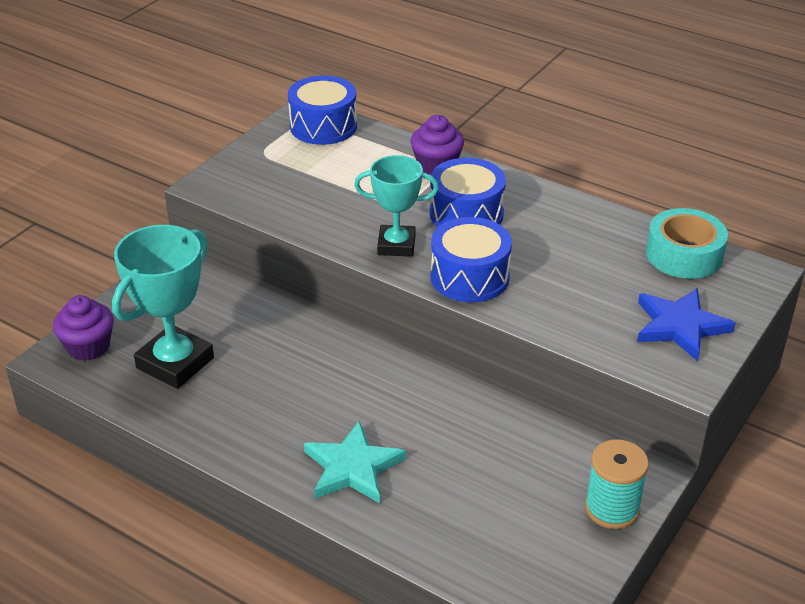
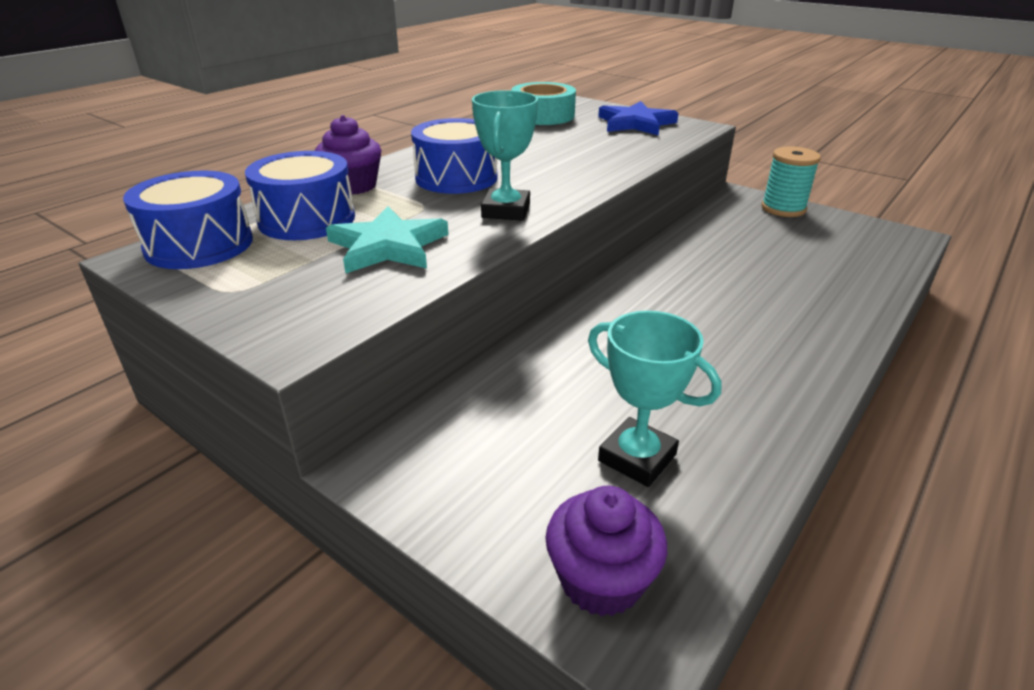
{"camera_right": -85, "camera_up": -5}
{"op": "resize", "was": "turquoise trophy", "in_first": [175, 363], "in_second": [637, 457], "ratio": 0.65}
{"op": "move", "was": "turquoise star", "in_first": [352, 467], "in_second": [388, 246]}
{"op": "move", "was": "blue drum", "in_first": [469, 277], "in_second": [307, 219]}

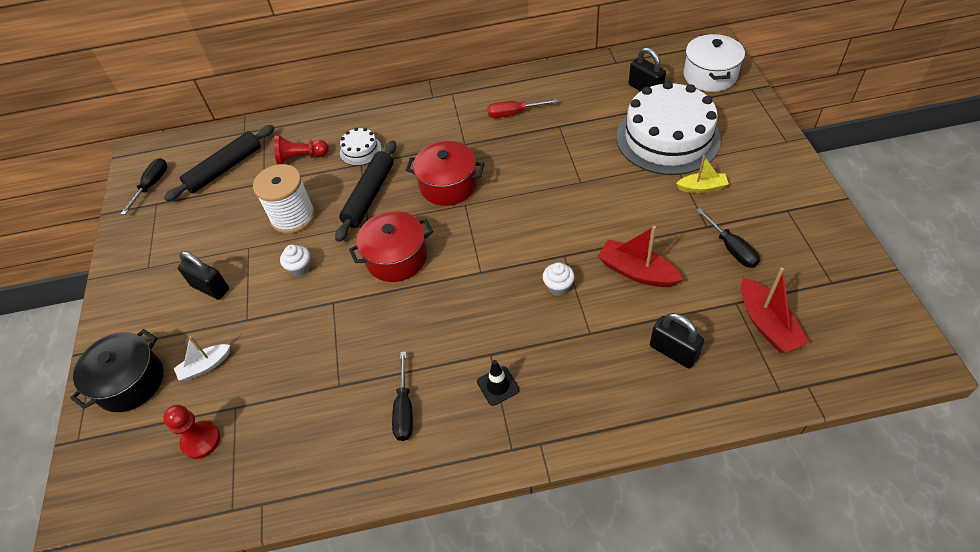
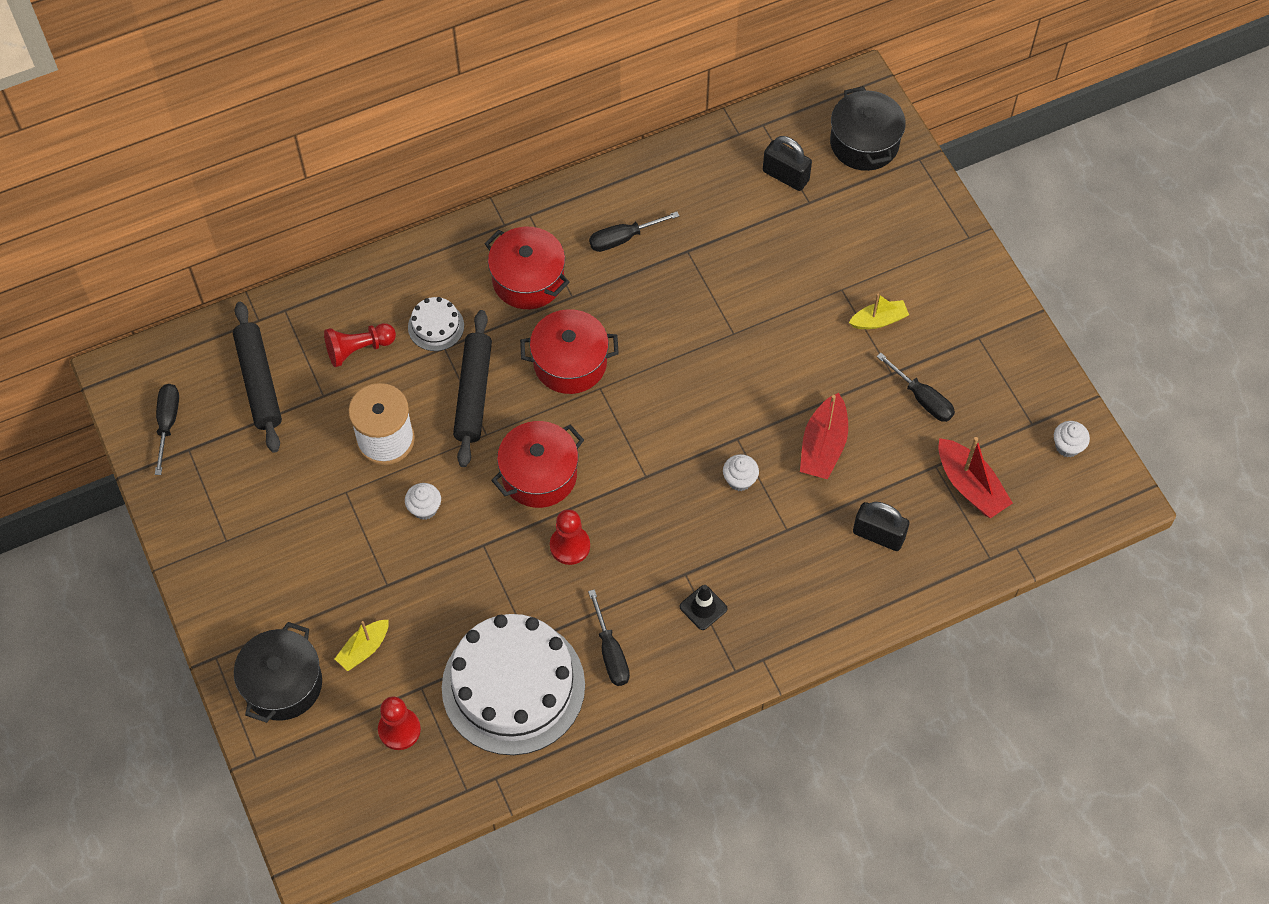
{"camera_right": -20, "camera_up": 10}
{"op": "rotate", "was": "black rolling pin", "in_first": [225, 168], "in_second": [259, 382], "clockwise": -45}
{"op": "recolor", "was": "white boat", "now": "yellow boat", "in_first": [205, 366], "in_second": [364, 649]}
{"op": "delete", "was": "black padlock", "in_first": [210, 288]}
{"op": "recolor", "was": "red screwdriver", "now": "black screwdriver", "in_first": [513, 113], "in_second": [622, 239]}
{"op": "rotate", "was": "red boat", "in_first": [636, 272], "in_second": [823, 446], "clockwise": -90}
{"op": "move", "was": "white cake", "in_first": [667, 138], "in_second": [513, 686]}
{"op": "recolor", "was": "white pot", "now": "black pot", "in_first": [710, 76], "in_second": [864, 143]}
{"op": "insert", "now": "red pot", "in_second": [528, 279]}
{"op": "insert", "now": "red pawn", "in_second": [570, 546]}
{"op": "insert", "now": "white cupcake", "in_second": [1067, 446]}

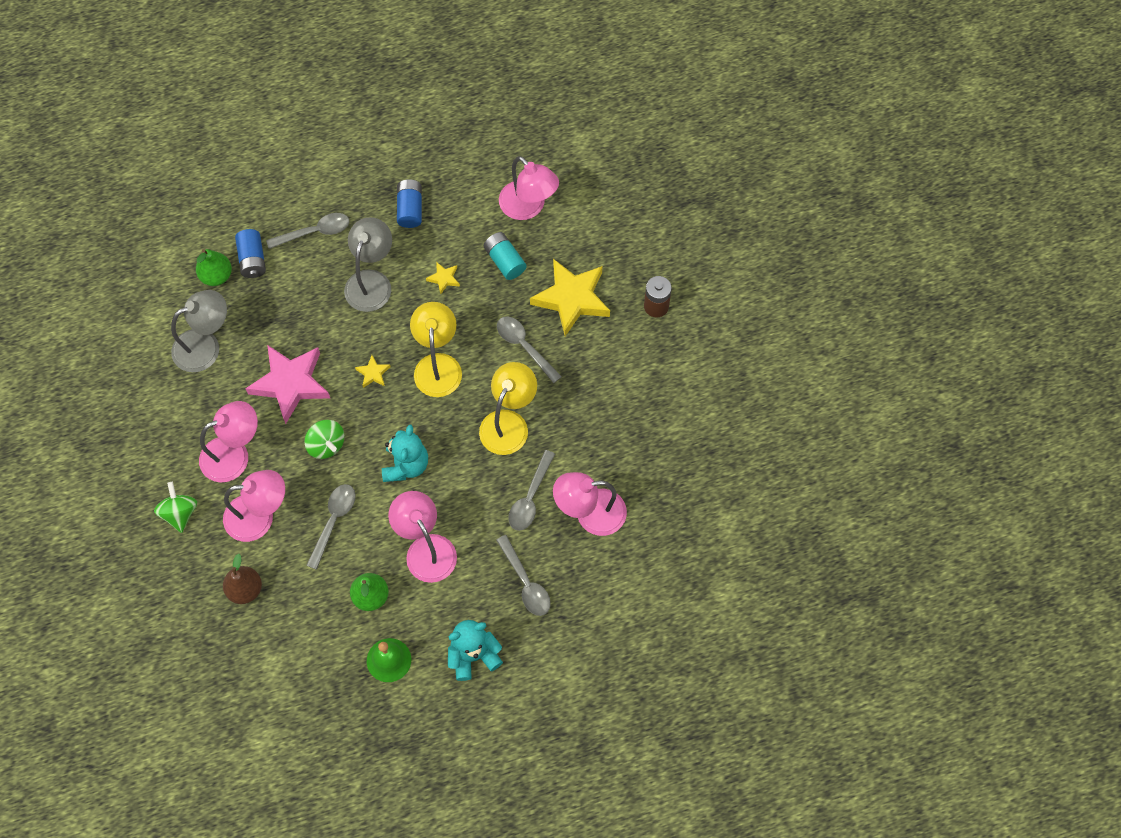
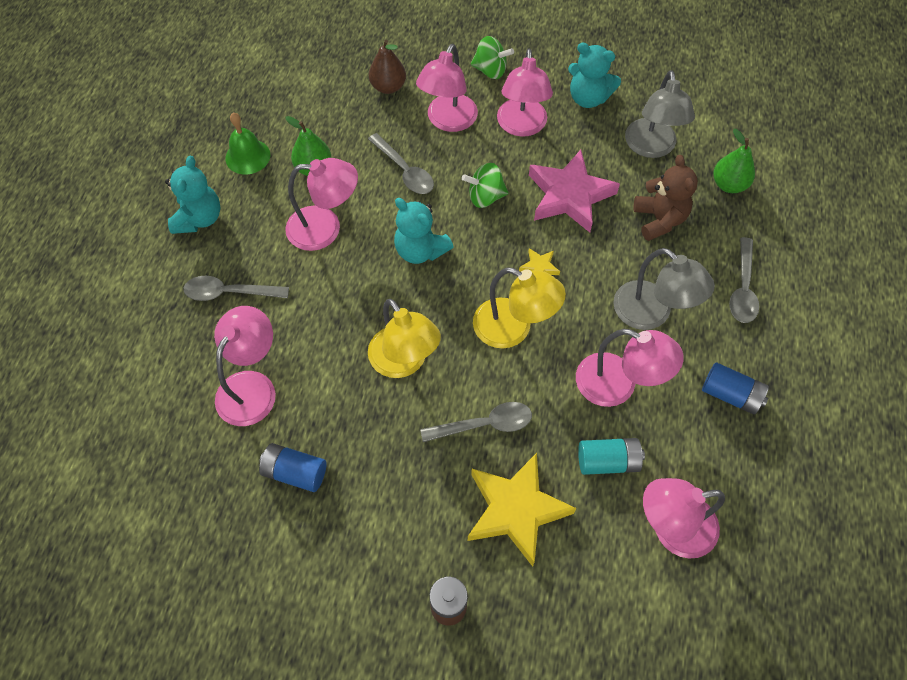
{"camera_right": 120, "camera_up": -5}
{"op": "move", "was": "blue battery", "in_first": [252, 259], "in_second": [295, 472]}
{"op": "replace", "was": "yellow star", "now": "pink lamp", "in_first": [444, 278], "in_second": [618, 385]}
{"op": "delete", "was": "grey spoon", "in_first": [530, 497]}
{"op": "insert", "now": "turquoise teddy bear", "in_second": [588, 98]}
{"op": "insert", "now": "brown teddy bear", "in_second": [659, 220]}

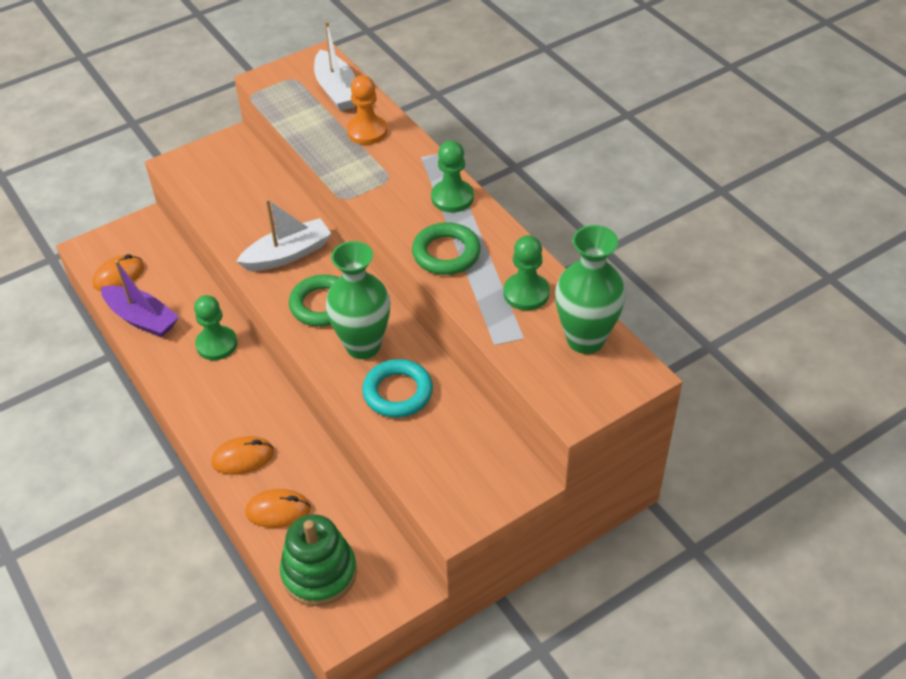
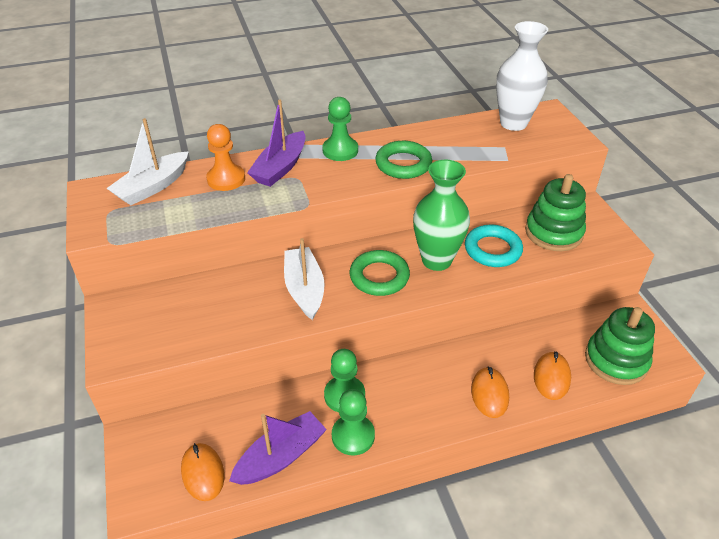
{"camera_right": -75, "camera_up": -5}
{"op": "rotate", "was": "white boat", "in_first": [337, 90], "in_second": [152, 187], "clockwise": 135}
{"op": "move", "was": "green pawn", "in_first": [526, 293], "in_second": [353, 436]}
{"op": "recolor", "was": "green vase", "now": "white vase", "in_first": [585, 339], "in_second": [513, 123]}
{"op": "insert", "now": "purple boat", "in_second": [280, 168]}
{"op": "insert", "now": "green stacking toy", "in_second": [553, 232]}

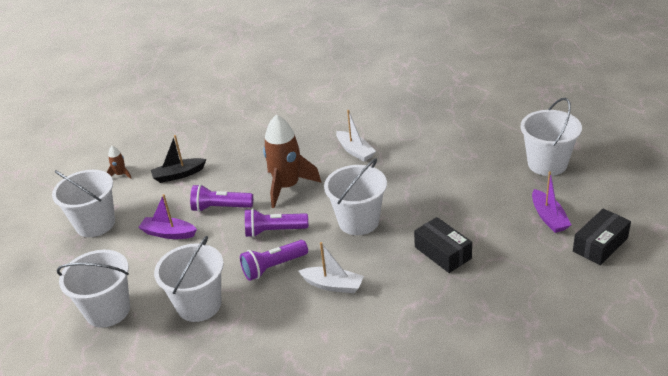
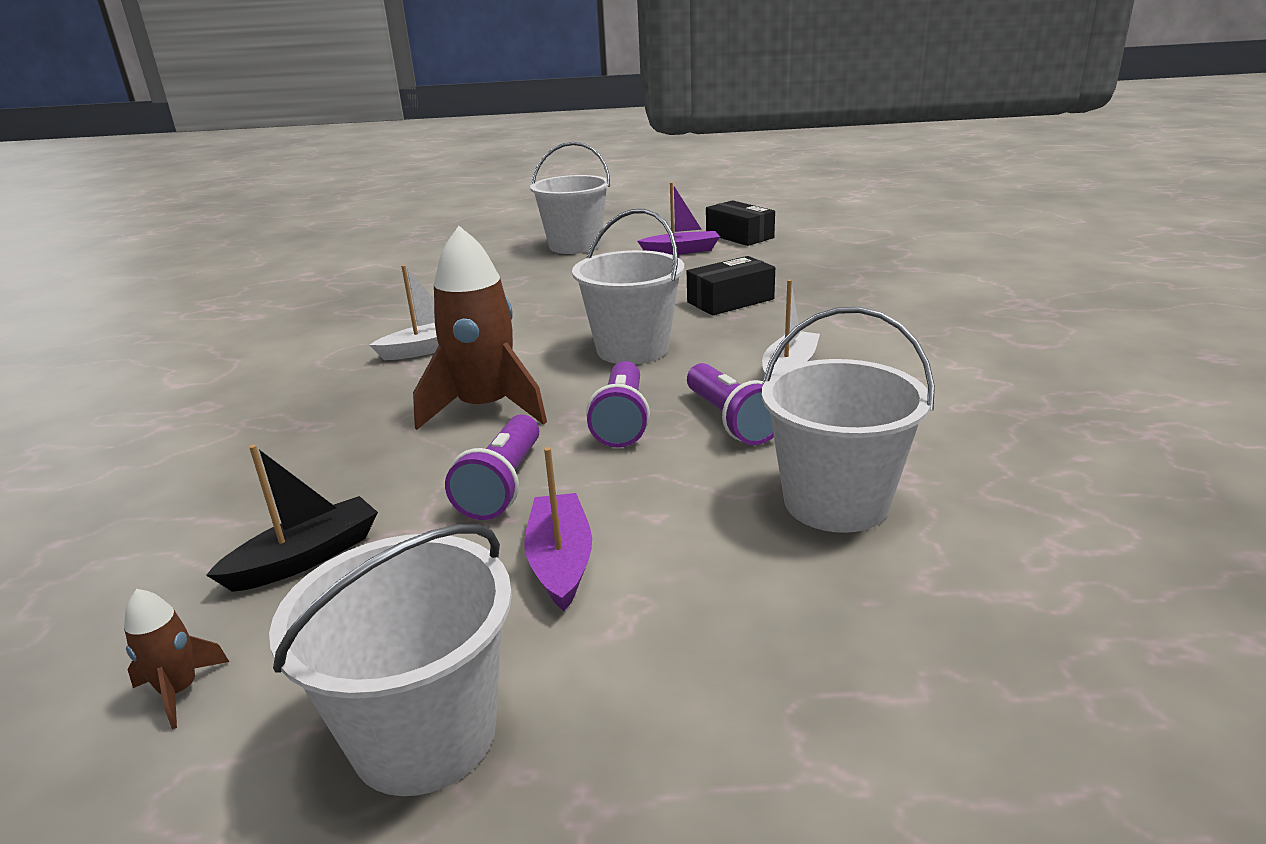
{"camera_right": -85, "camera_up": -10}
{"op": "delete", "was": "white bucket", "in_first": [108, 310]}
{"op": "rotate", "was": "purple boat", "in_first": [168, 233], "in_second": [560, 561], "clockwise": 150}
{"op": "rotate", "was": "black boat", "in_first": [178, 175], "in_second": [306, 558], "clockwise": -120}

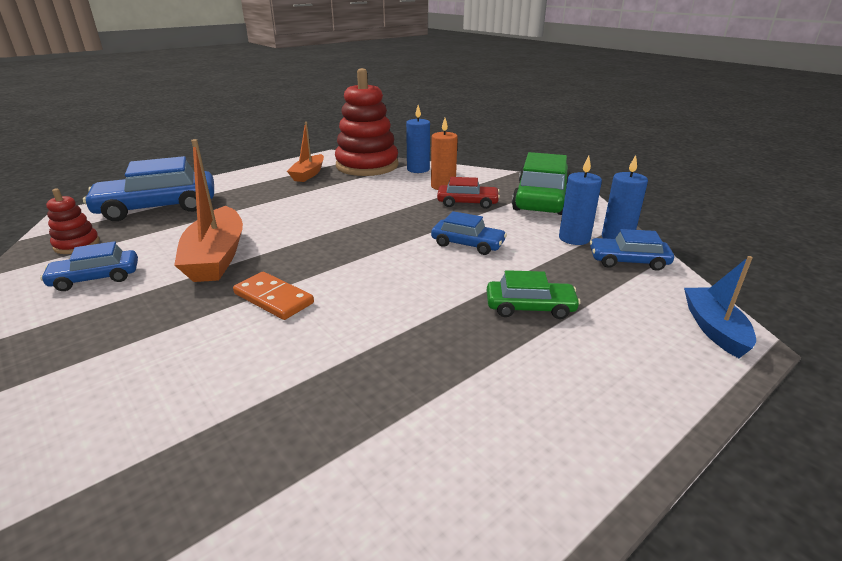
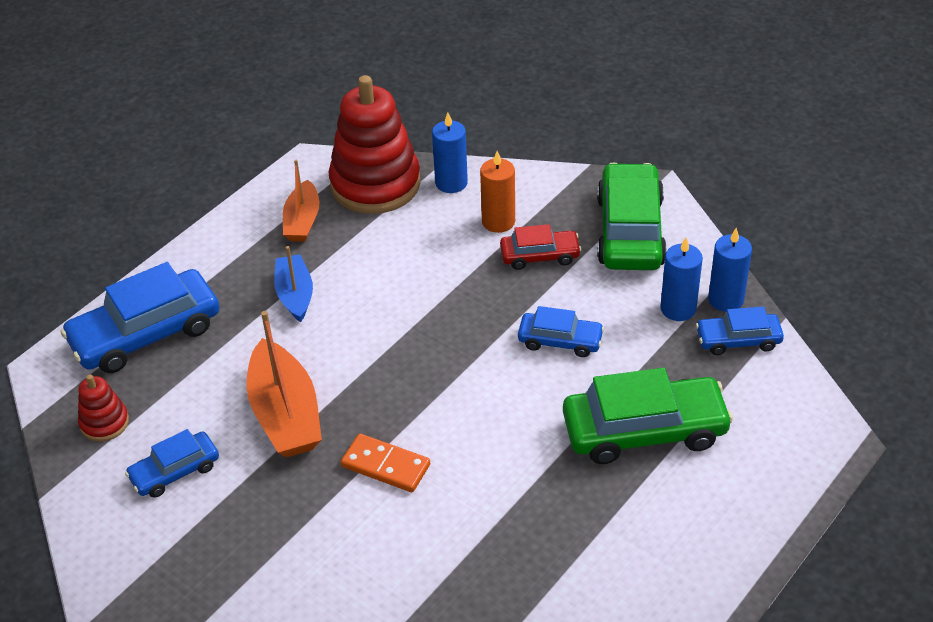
{"camera_right": -10, "camera_up": 15}
{"op": "resize", "was": "green car", "in_first": [530, 307], "in_second": [644, 431], "ratio": 1.83}
{"op": "move", "was": "blue boat", "in_first": [714, 329], "in_second": [295, 295]}

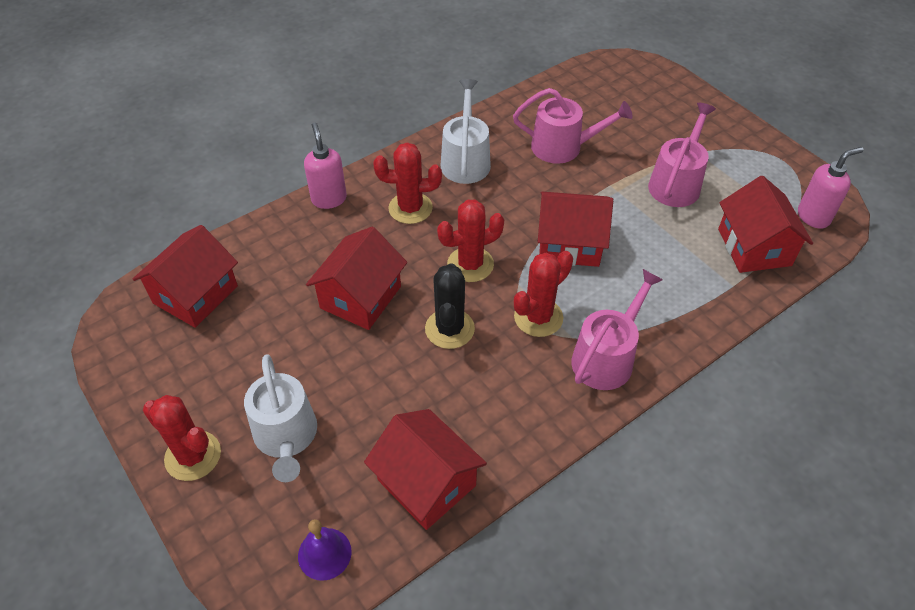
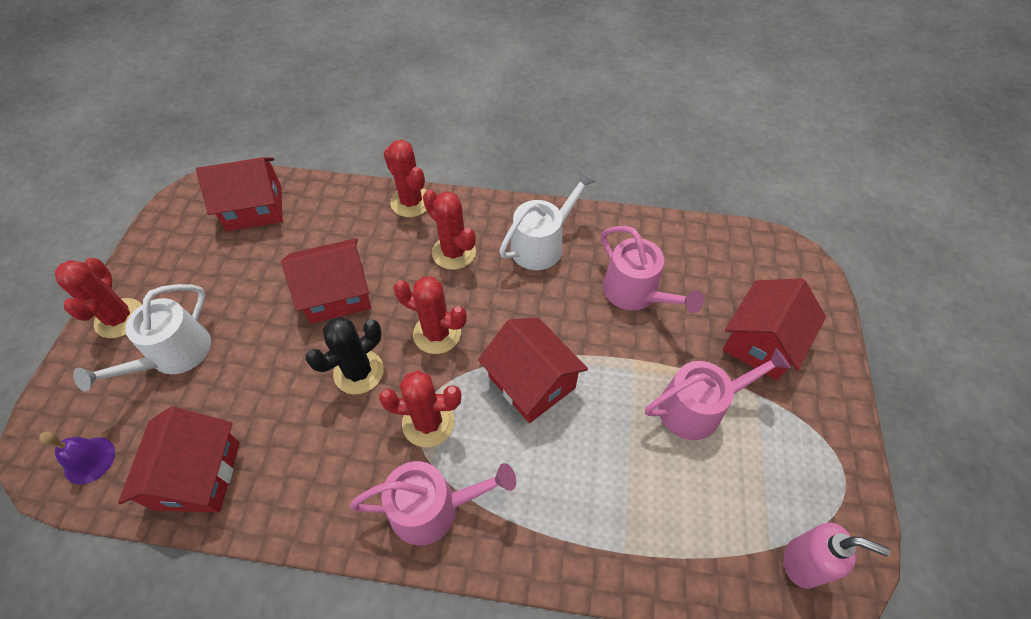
{"camera_right": 45, "camera_up": 5}
{"op": "replace", "was": "pink soap dispenser", "now": "red cactus", "in_first": [329, 199], "in_second": [411, 202]}
{"op": "move", "was": "red house", "in_first": [754, 247], "in_second": [761, 342]}

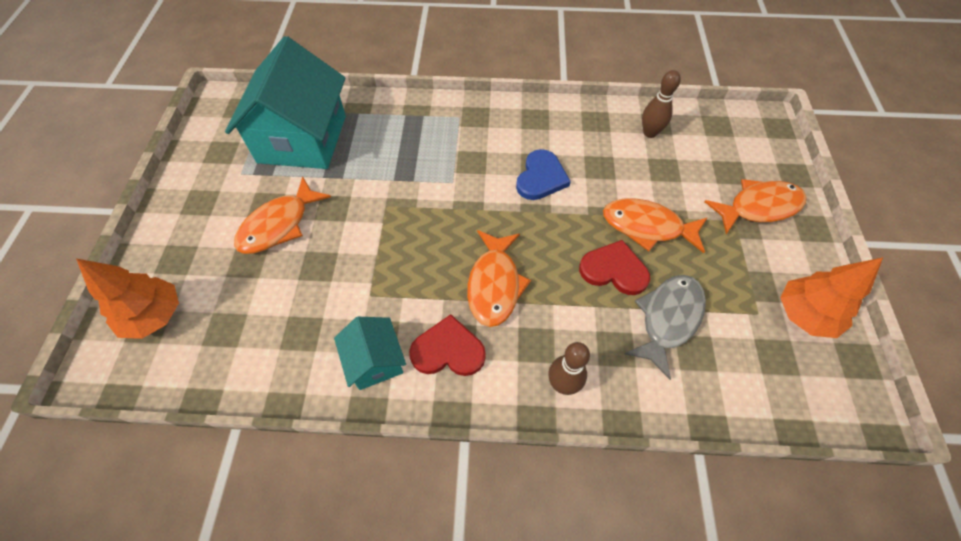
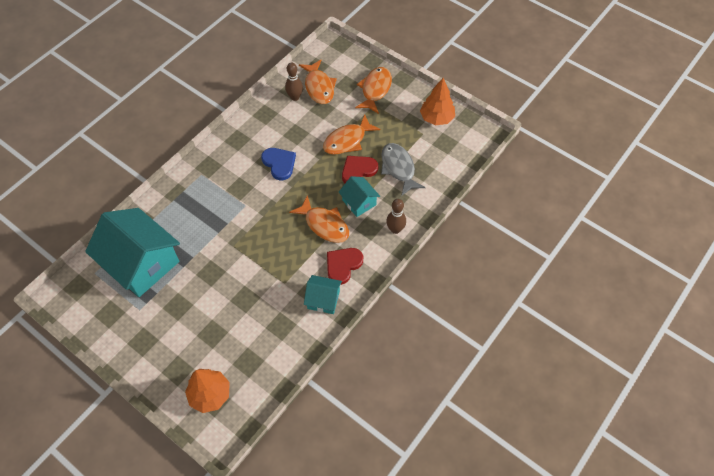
{"camera_right": -55, "camera_up": 0}
{"op": "move", "was": "orange fish", "in_first": [279, 225], "in_second": [319, 87]}
{"op": "insert", "now": "turquoise house", "in_second": [359, 202]}

